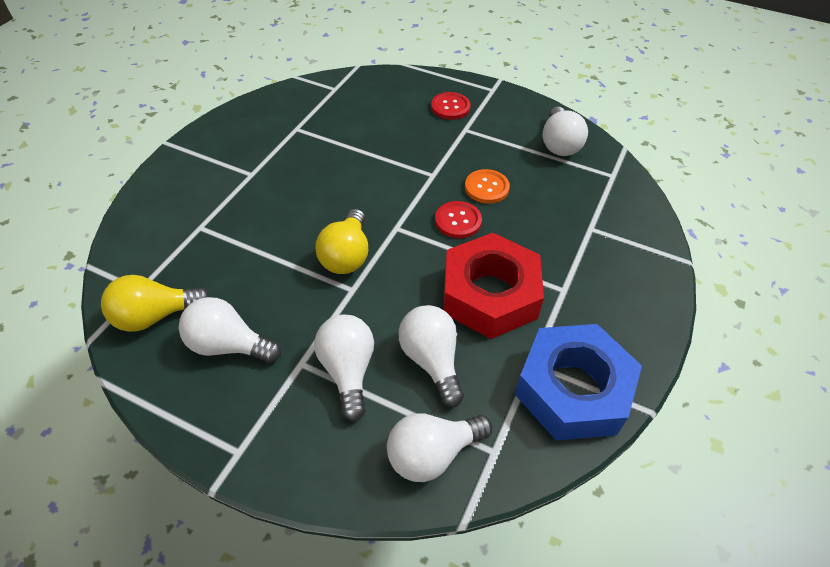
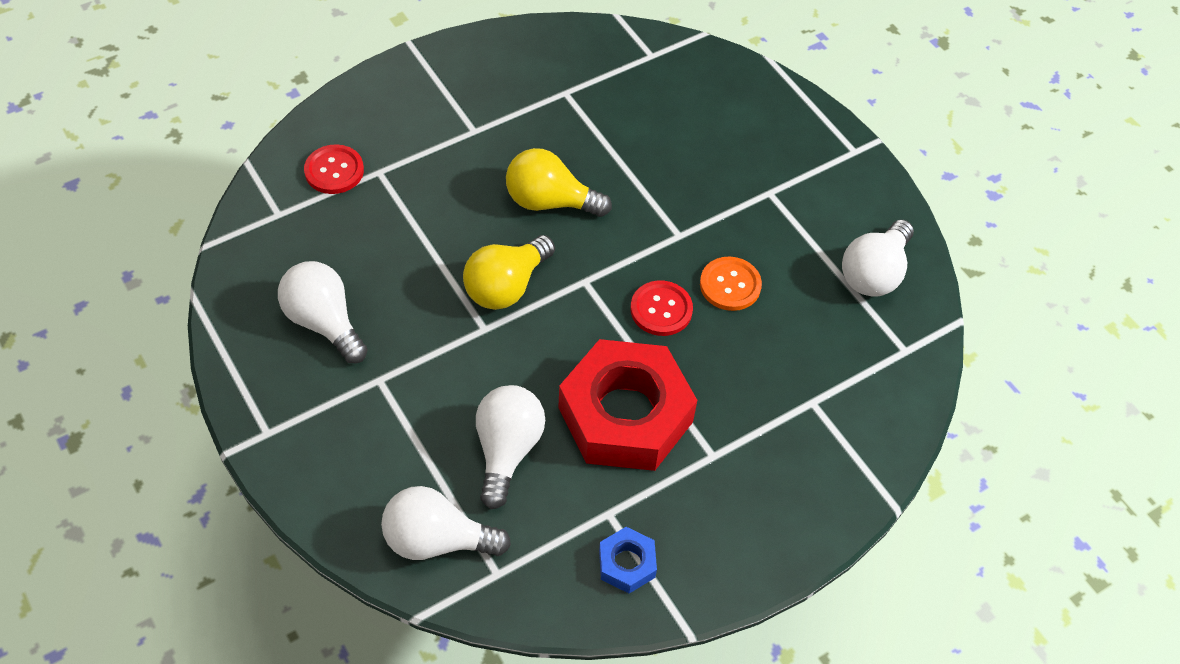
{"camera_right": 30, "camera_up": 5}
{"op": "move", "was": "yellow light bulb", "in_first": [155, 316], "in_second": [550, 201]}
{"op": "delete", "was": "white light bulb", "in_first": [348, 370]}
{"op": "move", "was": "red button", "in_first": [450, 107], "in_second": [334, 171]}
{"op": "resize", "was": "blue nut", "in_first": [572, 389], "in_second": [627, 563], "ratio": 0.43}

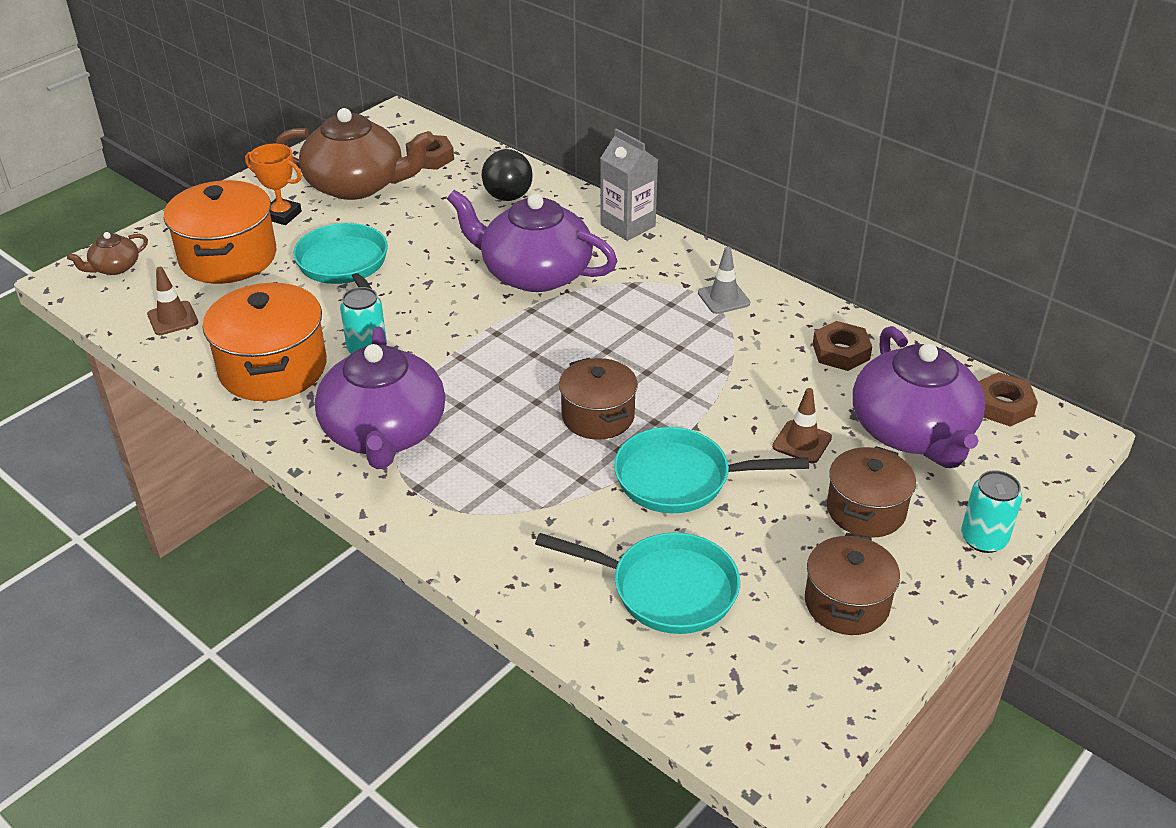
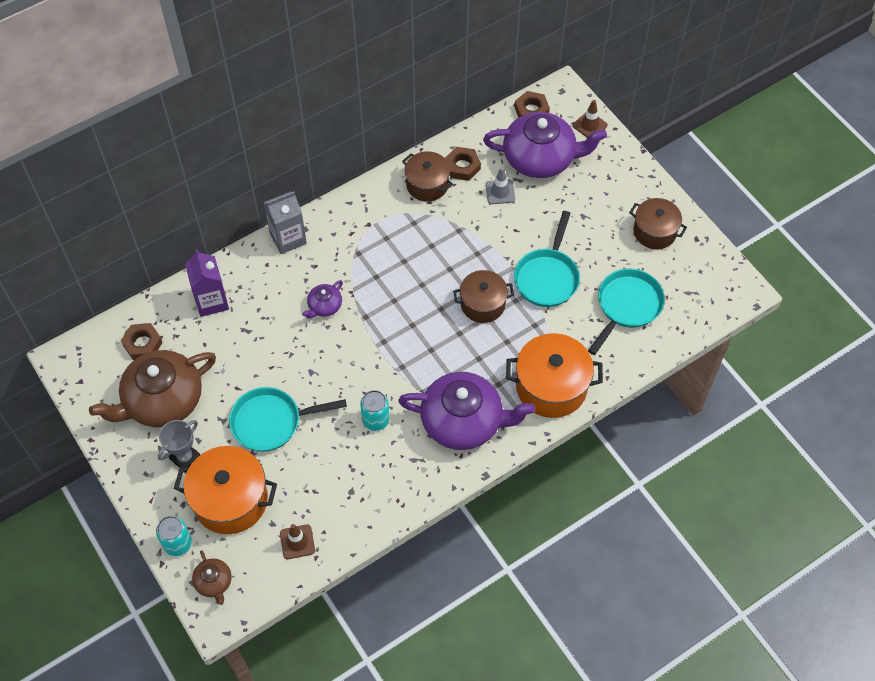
{"camera_right": -75, "camera_up": 20}
{"op": "move", "was": "orange pot", "in_first": [273, 368], "in_second": [551, 387]}
{"op": "recolor", "was": "orange trophy", "now": "grey trophy", "in_first": [282, 215], "in_second": [185, 458]}
{"op": "rotate", "was": "brown teapot", "in_first": [357, 185], "in_second": [162, 400], "clockwise": -150}
{"op": "resize", "was": "purple teapot", "in_first": [534, 273], "in_second": [324, 306], "ratio": 0.45}
{"op": "replace", "was": "black light bulb", "now": "purple carton", "in_first": [507, 190], "in_second": [211, 301]}
{"op": "move", "was": "grey traffic cone", "in_first": [723, 298], "in_second": [500, 192]}
{"op": "move", "was": "brown traffic cone", "in_first": [802, 442], "in_second": [590, 125]}
{"op": "move", "was": "brown pot", "in_first": [866, 510], "in_second": [427, 185]}
{"op": "move", "was": "turquoise can", "in_first": [983, 539], "in_second": [178, 544]}

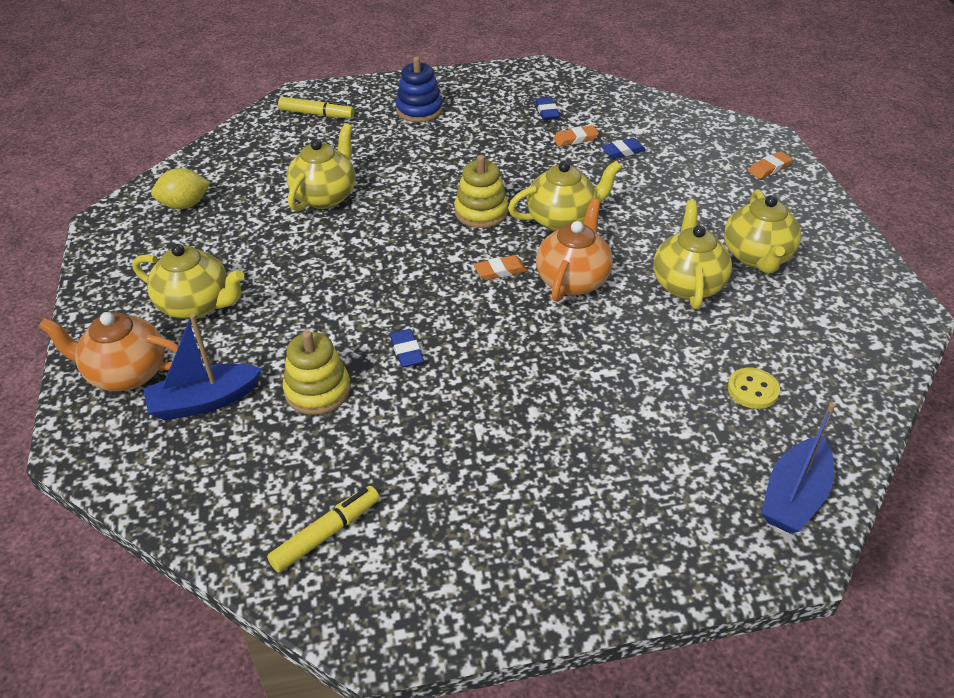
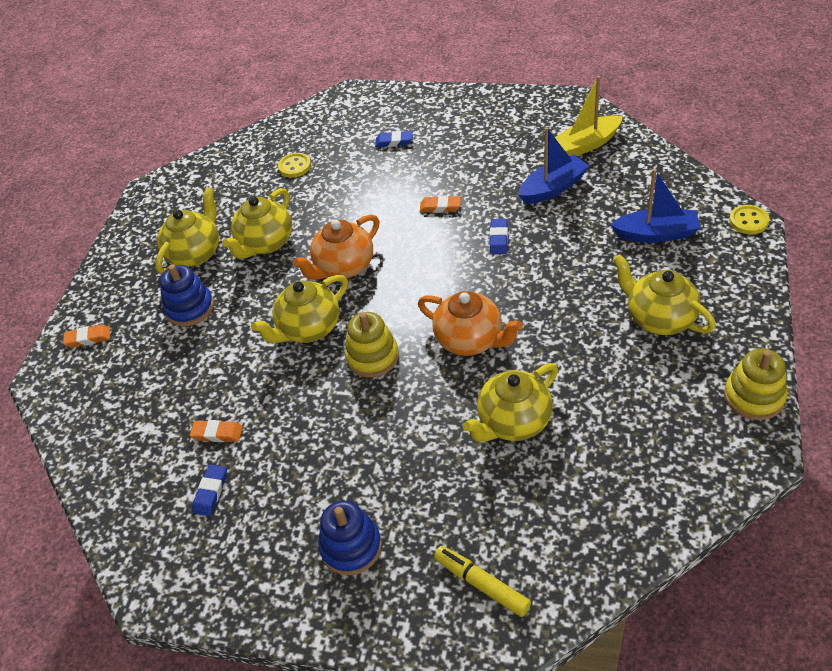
{"camera_right": -150, "camera_up": 5}
{"op": "move", "was": "orange teapot", "in_first": [126, 373], "in_second": [470, 340]}
{"op": "delete", "was": "yellow lemon", "in_first": [184, 205]}
{"op": "replace", "was": "yellow marker", "now": "yellow boat", "in_first": [326, 534], "in_second": [587, 144]}
{"op": "move", "was": "yellow stacking toy", "in_first": [317, 391], "in_second": [754, 396]}
{"op": "move", "was": "orange eraser", "in_first": [500, 271], "in_second": [440, 207]}
{"op": "rotate", "was": "yellow teapot", "in_first": [562, 220], "in_second": [309, 328], "clockwise": -45}
{"op": "move", "was": "blue eraser", "in_first": [623, 151], "in_second": [394, 141]}
{"op": "move", "was": "blue boat", "in_first": [794, 496], "in_second": [553, 188]}
{"op": "insert", "now": "blue stacking toy", "in_second": [190, 308]}
{"op": "insert", "now": "yellow button", "in_second": [748, 221]}

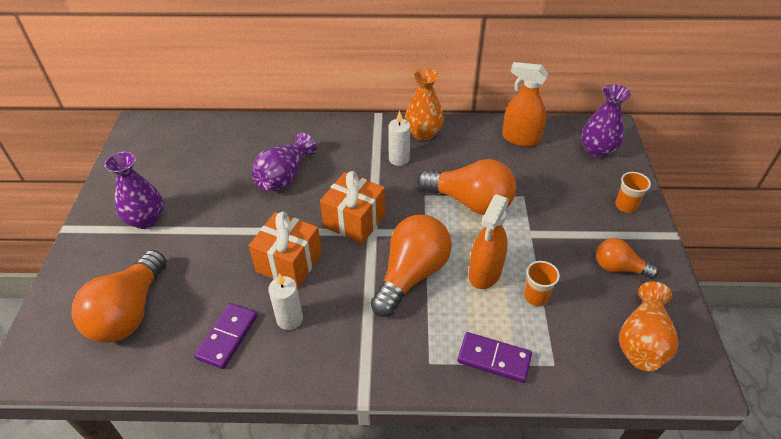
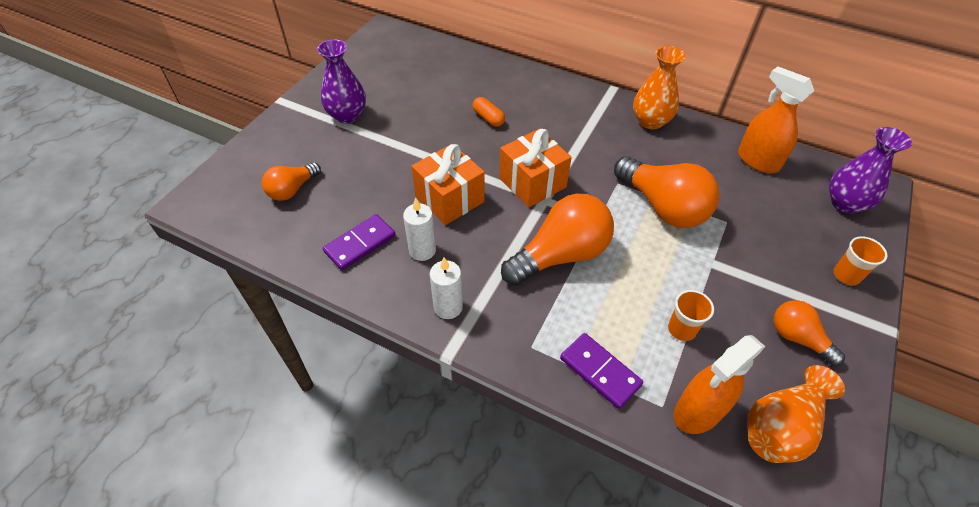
{"camera_right": 25, "camera_up": 5}
{"op": "resize", "was": "orange light bulb", "in_first": [129, 312], "in_second": [292, 190], "ratio": 0.56}
{"op": "replace", "was": "purple vase", "now": "orange capsule", "in_first": [284, 176], "in_second": [488, 118]}
{"op": "move", "was": "white candle", "in_first": [399, 159], "in_second": [448, 307]}
{"op": "move", "was": "orange spray bottle", "in_first": [485, 273], "in_second": [698, 411]}

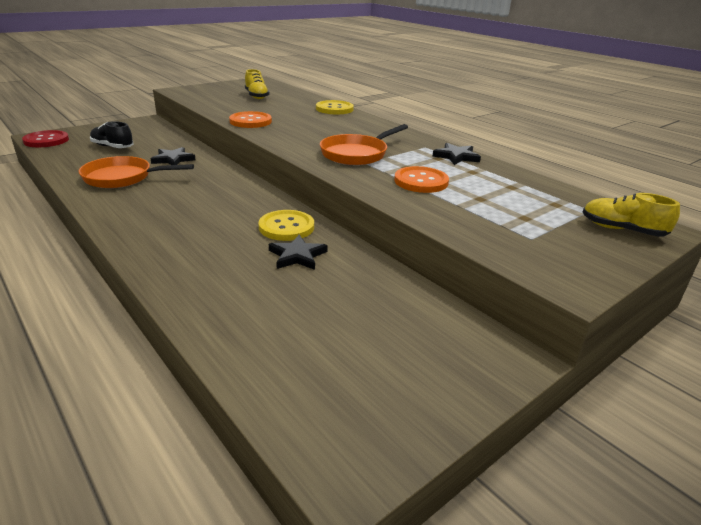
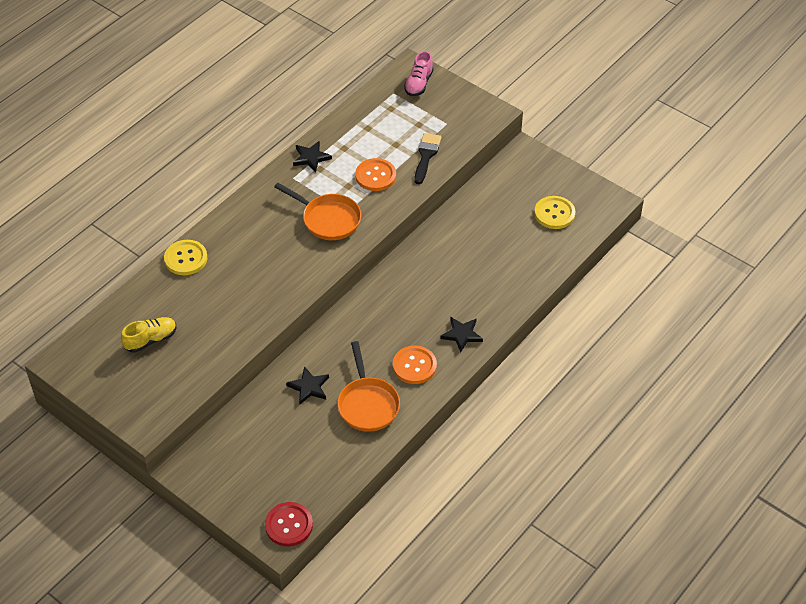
{"camera_right": -100, "camera_up": 20}
{"op": "delete", "was": "black shoe", "in_first": [112, 147]}
{"op": "move", "was": "orange button", "in_first": [250, 121], "in_second": [414, 366]}
{"op": "move", "was": "yellow button", "in_first": [286, 227], "in_second": [554, 213]}
{"op": "move", "was": "black star", "in_first": [297, 256], "in_second": [462, 335]}
{"op": "recolor", "was": "yellow shoe", "now": "pink shoe", "in_first": [622, 230], "in_second": [418, 84]}
{"op": "insert", "now": "black brush", "in_second": [426, 155]}

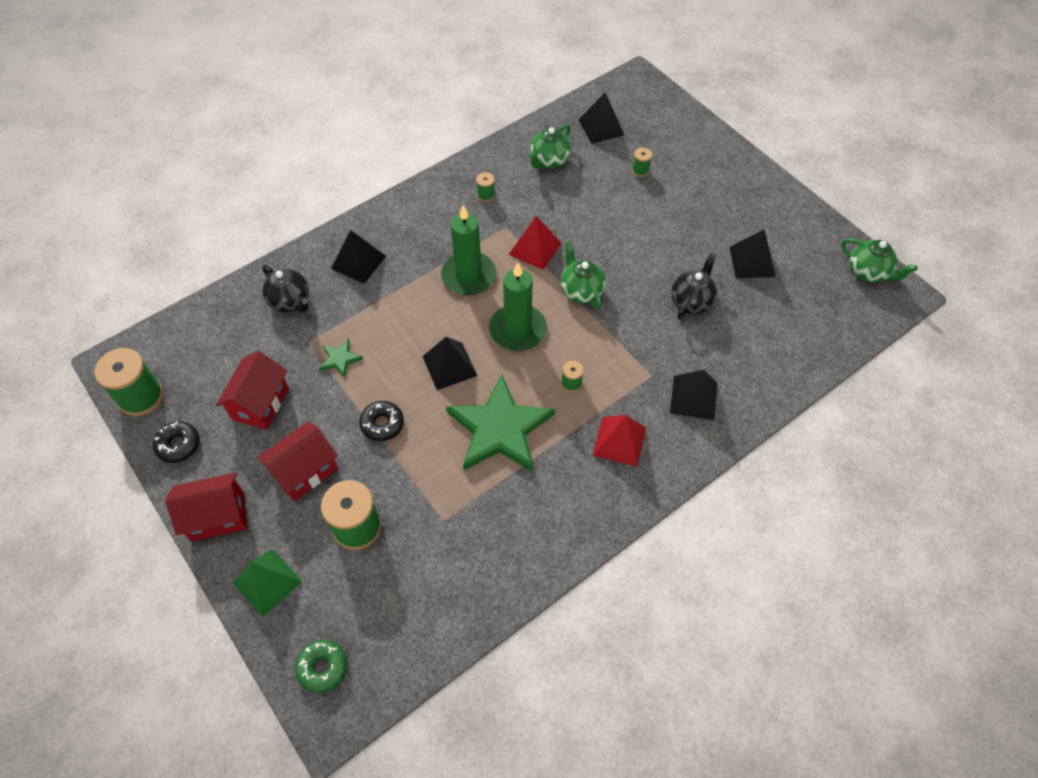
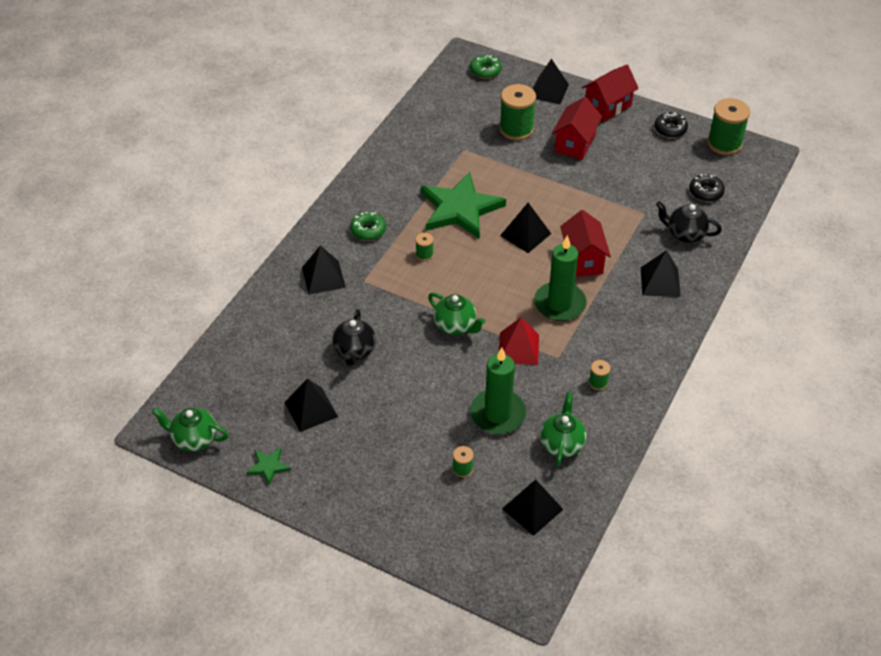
{"camera_right": 155, "camera_up": -10}
{"op": "move", "was": "red house", "in_first": [260, 403], "in_second": [582, 260]}
{"op": "recolor", "was": "green pyramid", "now": "black pyramid", "in_first": [267, 582], "in_second": [548, 91]}
{"op": "move", "was": "green star", "in_first": [340, 359], "in_second": [268, 466]}
{"op": "move", "was": "black donut", "in_first": [382, 424], "in_second": [706, 192]}
{"op": "move", "was": "green candle", "in_first": [517, 330], "in_second": [497, 414]}
{"op": "replace", "was": "red pyramid", "now": "green donut", "in_first": [619, 441], "in_second": [368, 230]}

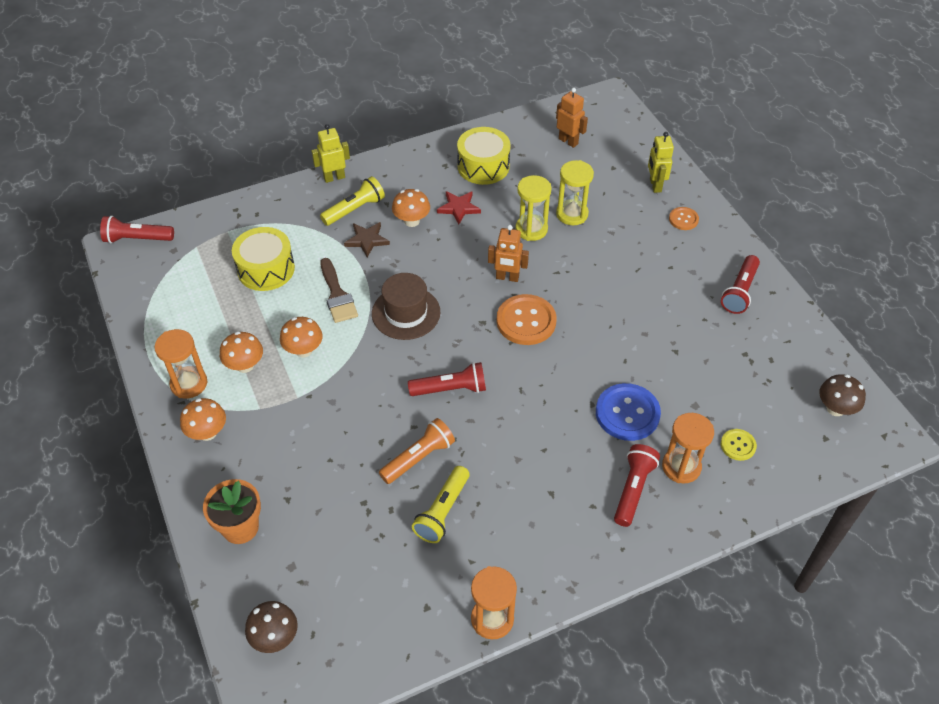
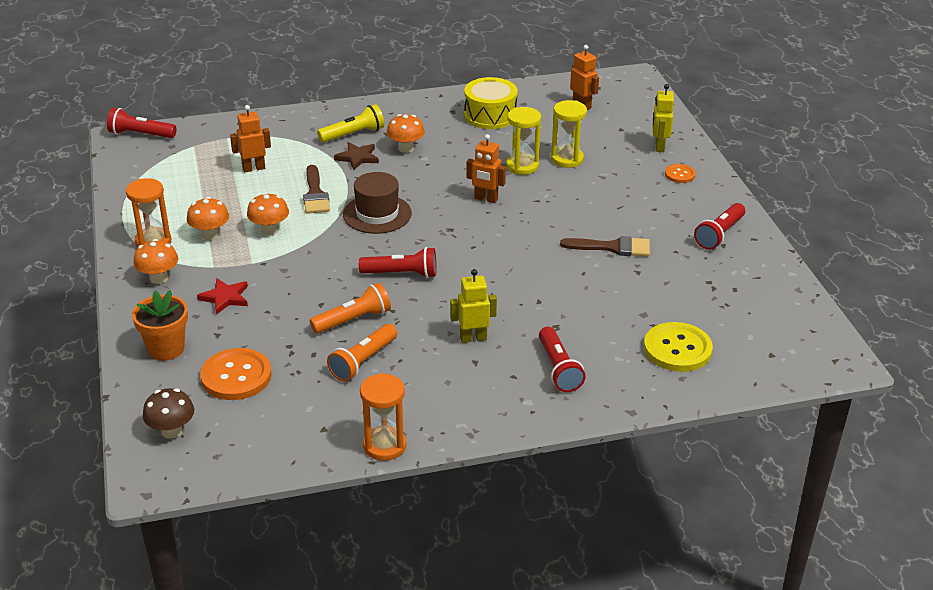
{"camera_right": 10, "camera_up": -15}
{"op": "replace", "was": "yellow drum", "now": "orange robot", "in_first": [266, 269], "in_second": [253, 168]}
{"op": "move", "was": "yellow robot", "in_first": [334, 177], "in_second": [473, 338]}
{"op": "recolor", "was": "yellow flashlight", "now": "orange flashlight", "in_first": [442, 511], "in_second": [363, 361]}
{"op": "move", "was": "red star", "in_first": [458, 208], "in_second": [225, 298]}
{"op": "move", "was": "orange button", "in_first": [526, 321], "in_second": [236, 376]}
{"op": "delete", "was": "blue button", "in_first": [627, 413]}
{"op": "rotate", "was": "red flashlight", "in_first": [633, 489], "in_second": [558, 369], "clockwise": 135}
{"op": "delete", "was": "orange hourglass", "in_first": [681, 467]}
{"op": "resize", "was": "yellow button", "in_first": [738, 445], "in_second": [677, 349], "ratio": 1.88}
{"op": "delete", "was": "brown mushroom", "in_first": [835, 408]}
{"op": "insert", "now": "brown brush", "in_second": [612, 247]}

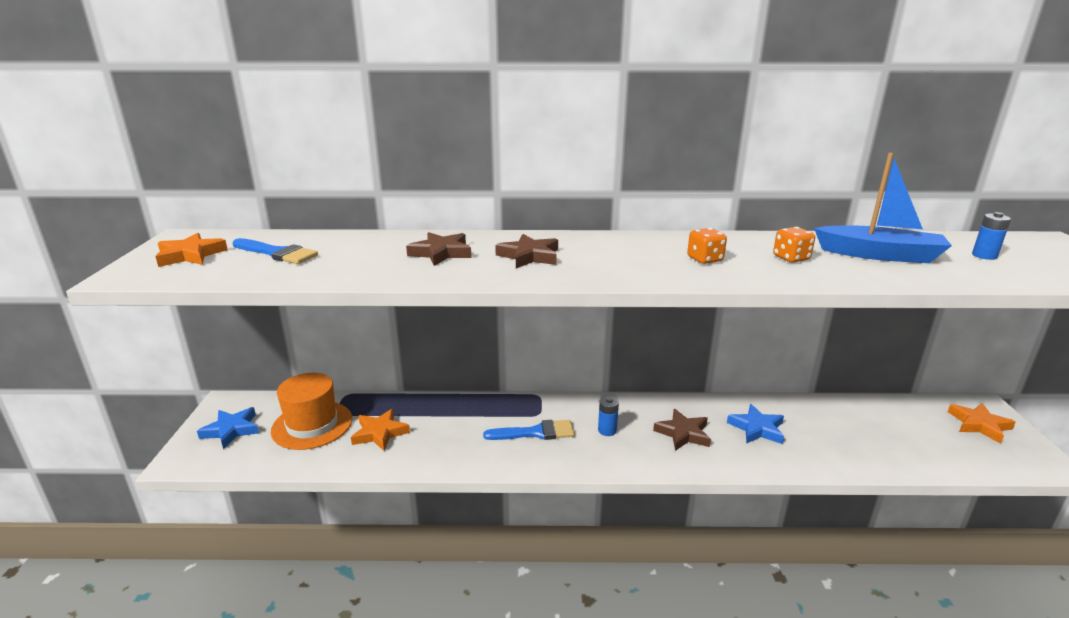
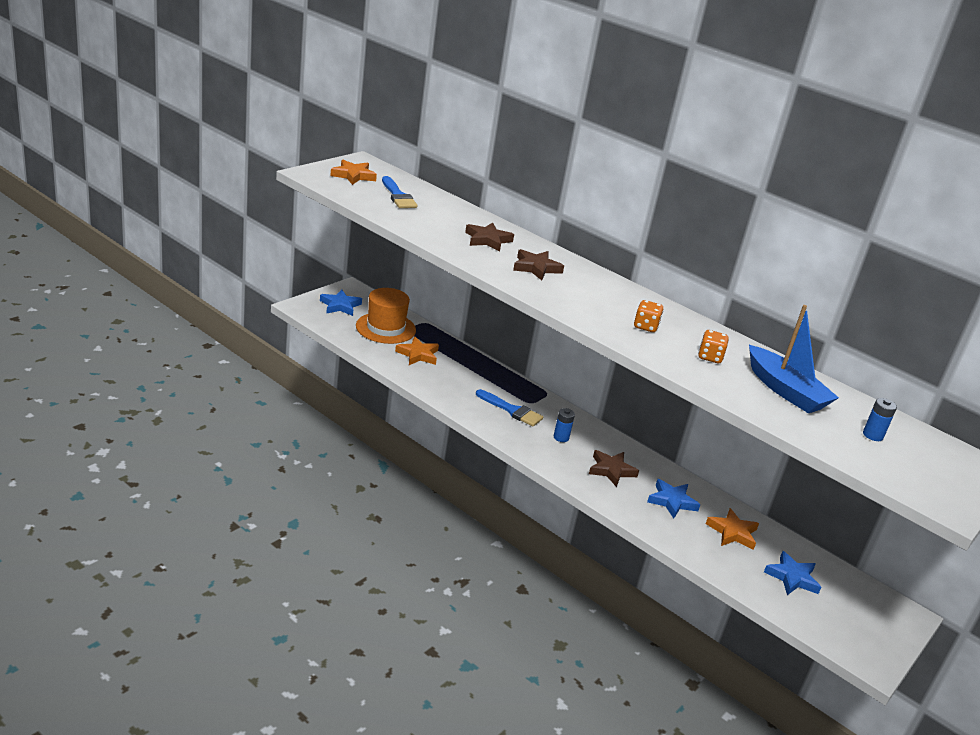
{"camera_right": 35, "camera_up": 5}
{"op": "move", "was": "orange star", "in_first": [979, 425], "in_second": [732, 532]}
{"op": "insert", "now": "blue star", "in_second": [792, 577]}

